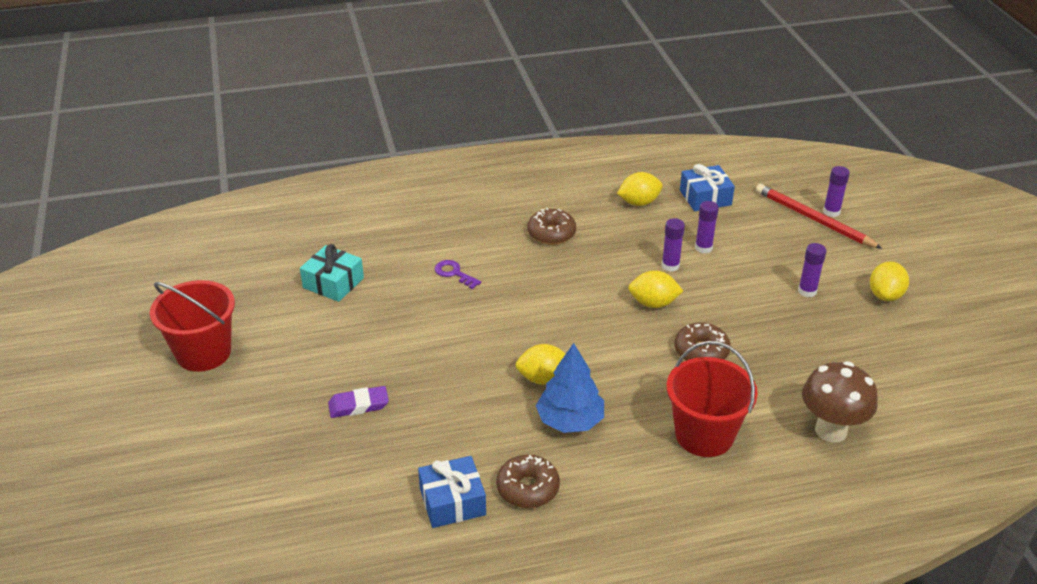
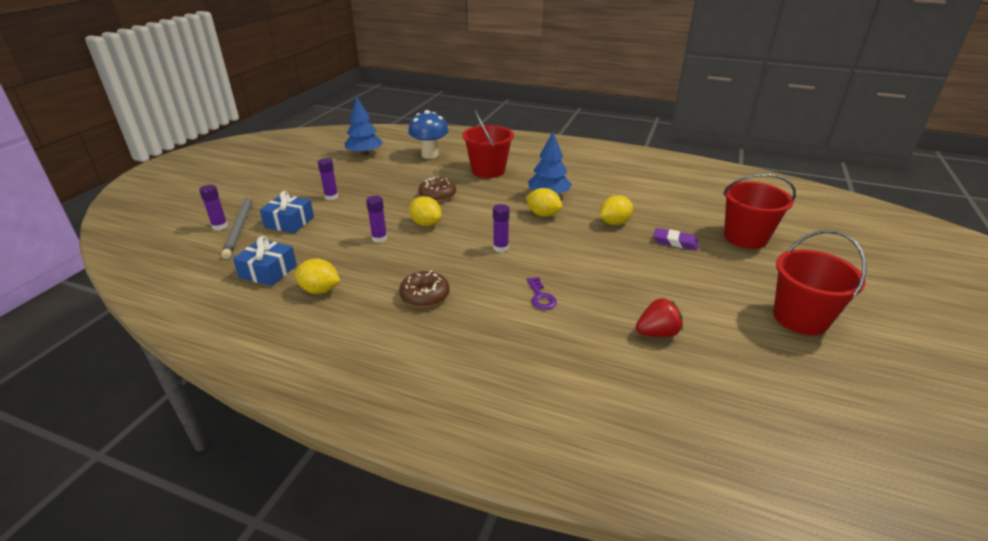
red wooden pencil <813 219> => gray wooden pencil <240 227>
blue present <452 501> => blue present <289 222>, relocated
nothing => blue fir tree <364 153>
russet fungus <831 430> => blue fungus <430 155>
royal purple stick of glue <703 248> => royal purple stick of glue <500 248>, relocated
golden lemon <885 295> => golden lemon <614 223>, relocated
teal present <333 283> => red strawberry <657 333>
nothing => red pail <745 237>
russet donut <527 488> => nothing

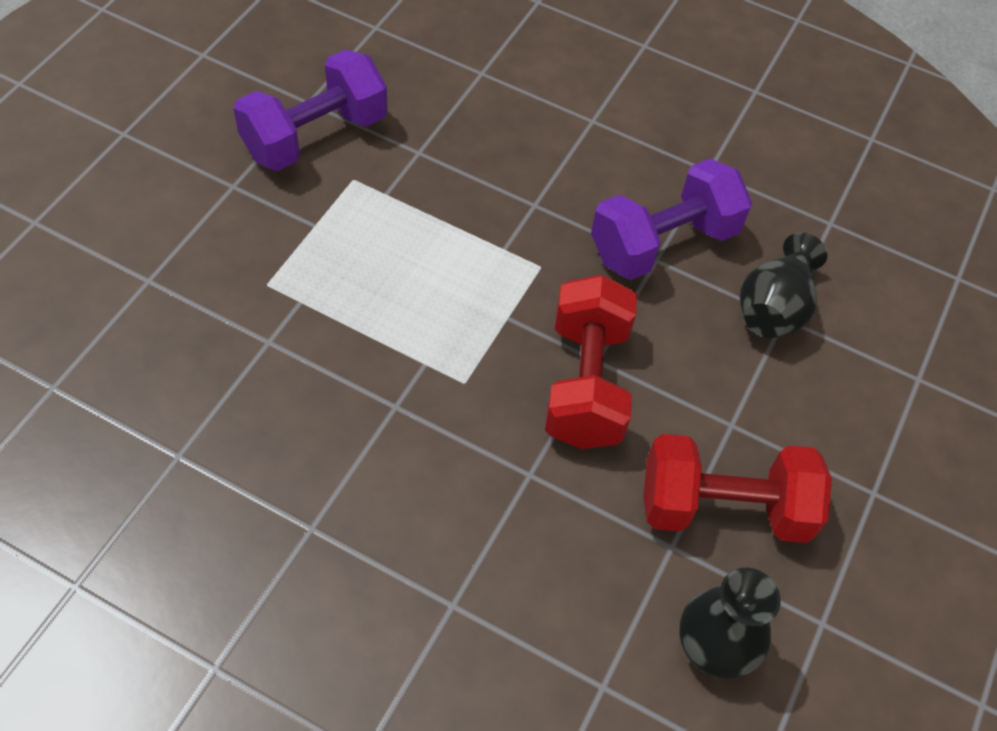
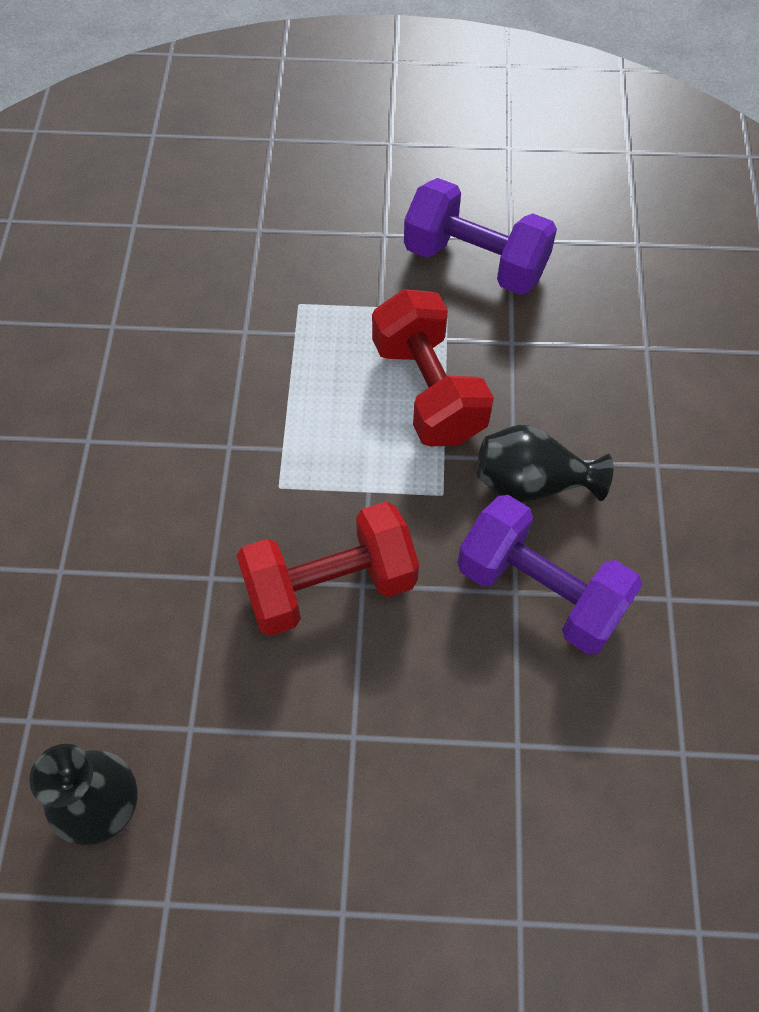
red free weight <723 508> => red free weight <428 390>, relocated
black flower vase <774 308> => black flower vase <532 483>, relocated

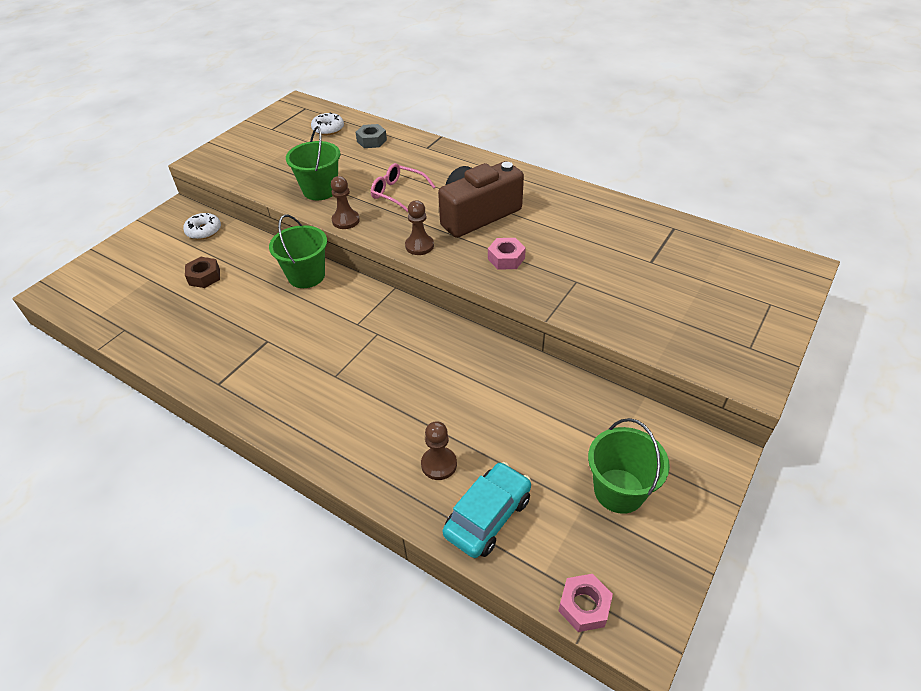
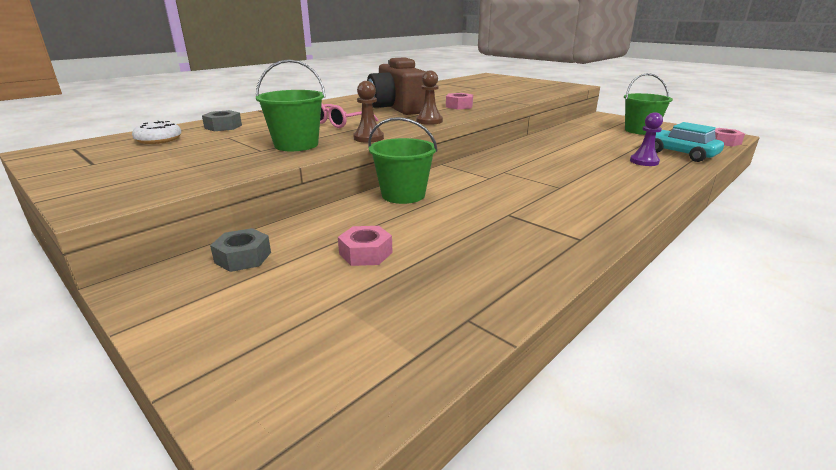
snow-white donut <204 231> => gray hexagon nut <243 257>
russet hexagon nut <204 277> => pink hexagon nut <366 253>
russet chess pawn <439 464> => royal purple chess pawn <644 161>

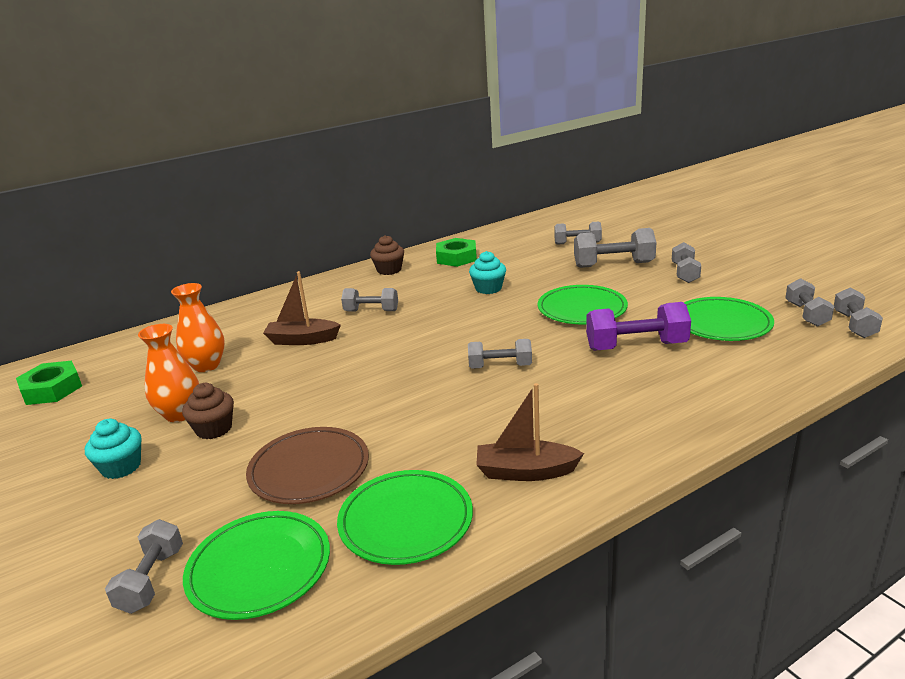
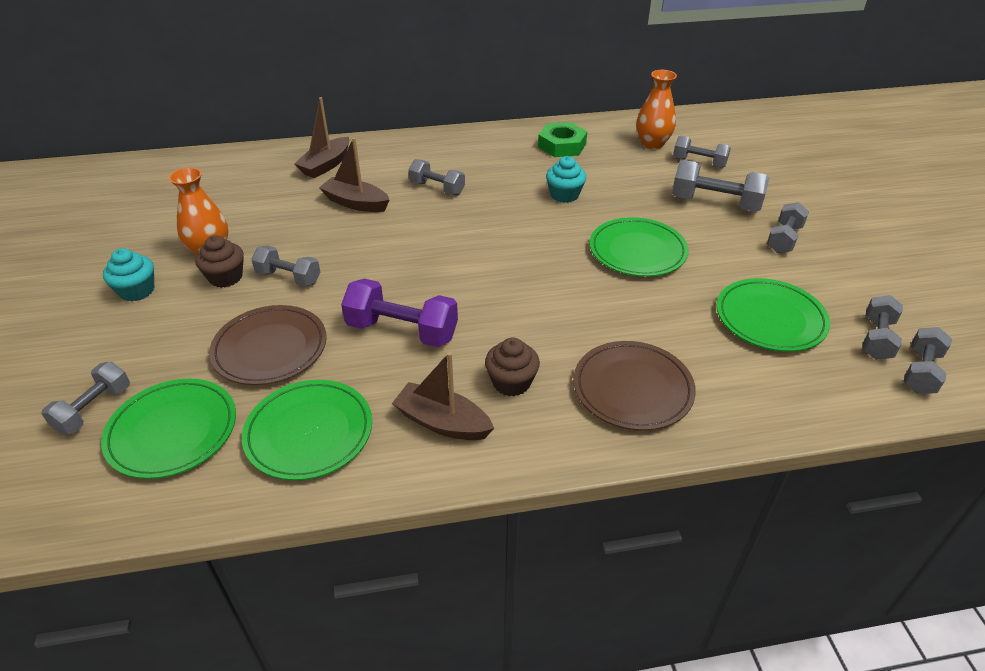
gray free weight <500 366> => gray free weight <288 277>, relocated
nothing => russet sailboat <326 165>
royal purple free weight <636 346> => royal purple free weight <402 331>, relocated
russet muffin <389 270> => russet muffin <511 382>, relocated
nothing => russet dinner plate <632 388>
orange flower vase <206 365> => orange flower vase <652 144>, relocated
emerald hexagon nut <52 389> => nothing

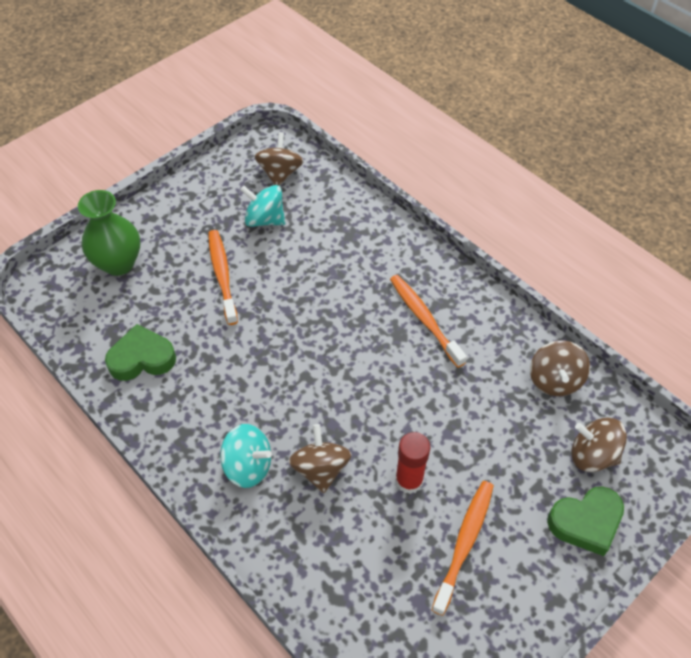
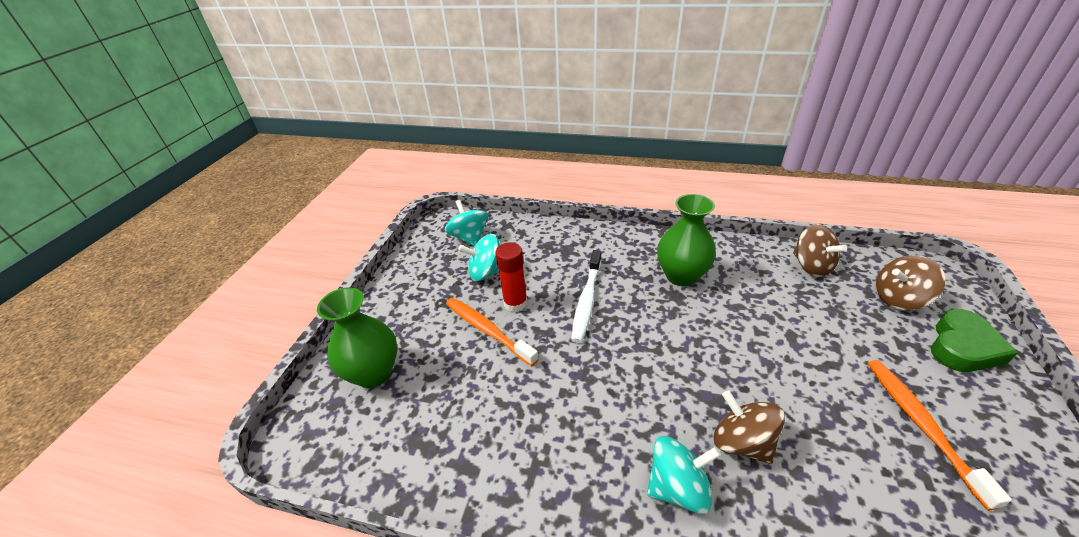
russet spinning top <280 173> => teal spinning top <469 237>
red stick of glue <409 480> => red stick of glue <515 303>, relocated
nothing => snow-white toothbrush <587 300>
orange toothbrush <424 319> => emerald flower vase <681 276>
emerald heart <142 358> => nothing

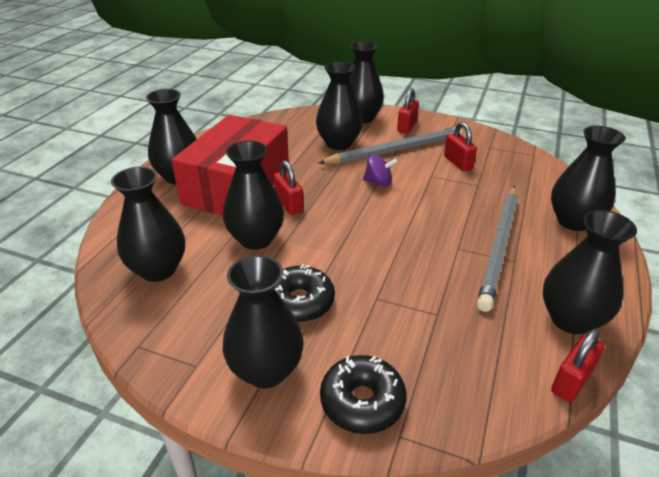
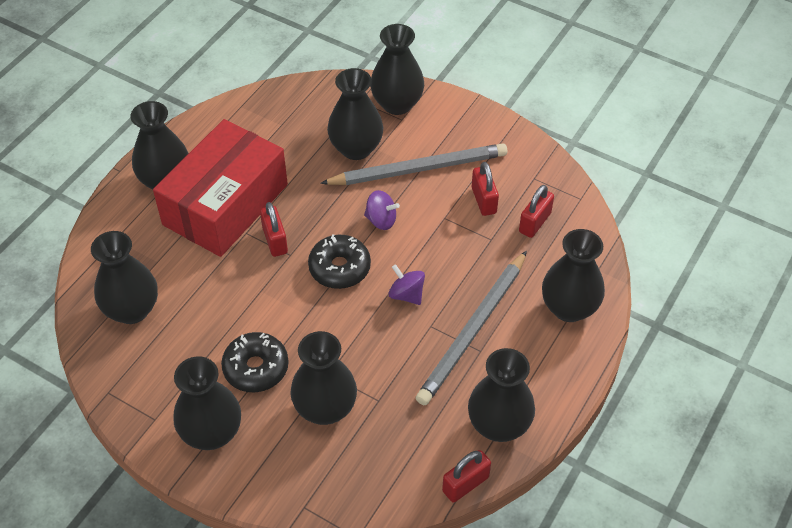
black flower vase <256 239> => black flower vase <325 408>, relocated
black donut <362 402> => black donut <339 268>, relocated
nothing => royal purple spinning top <406 294>
red padlock <407 126> => red padlock <535 222>, relocated

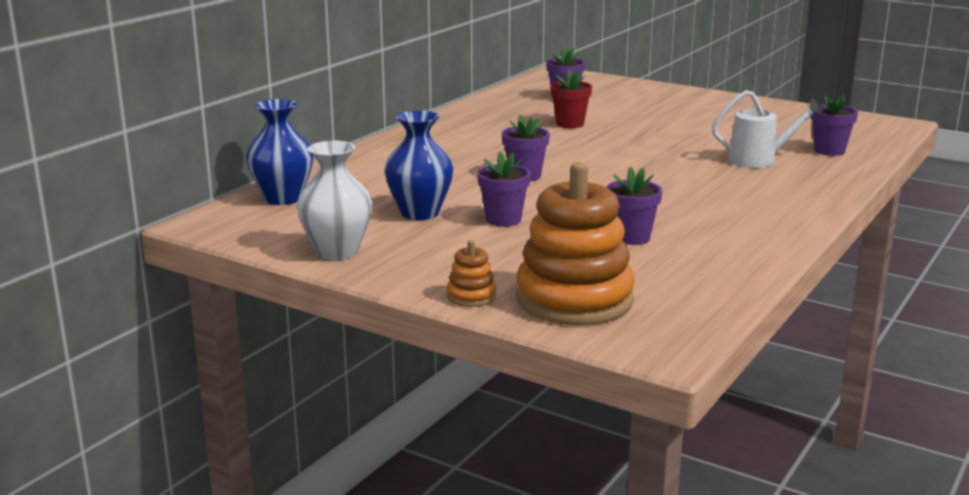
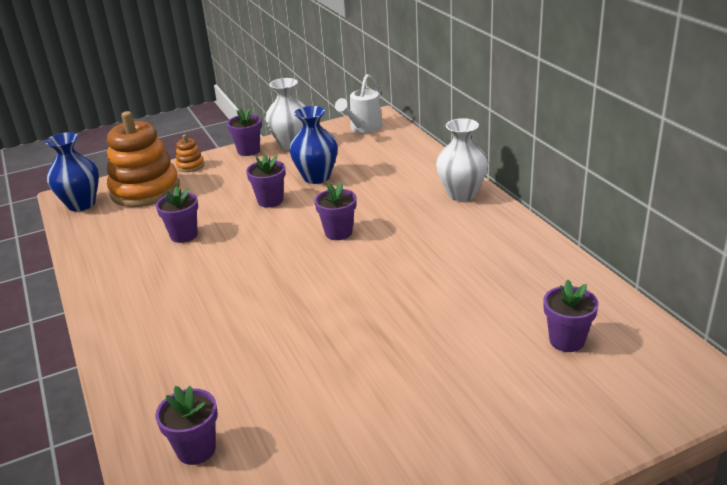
blue flower vase <283 198> => blue flower vase <81 204>, relocated
nothing => royal purple flower pot <248 150>
snow-white sprinkling can <759 160> => snow-white sprinkling can <363 128>, relocated
nothing => snow-white flower vase <461 194>
red flower pot <570 124> => nothing

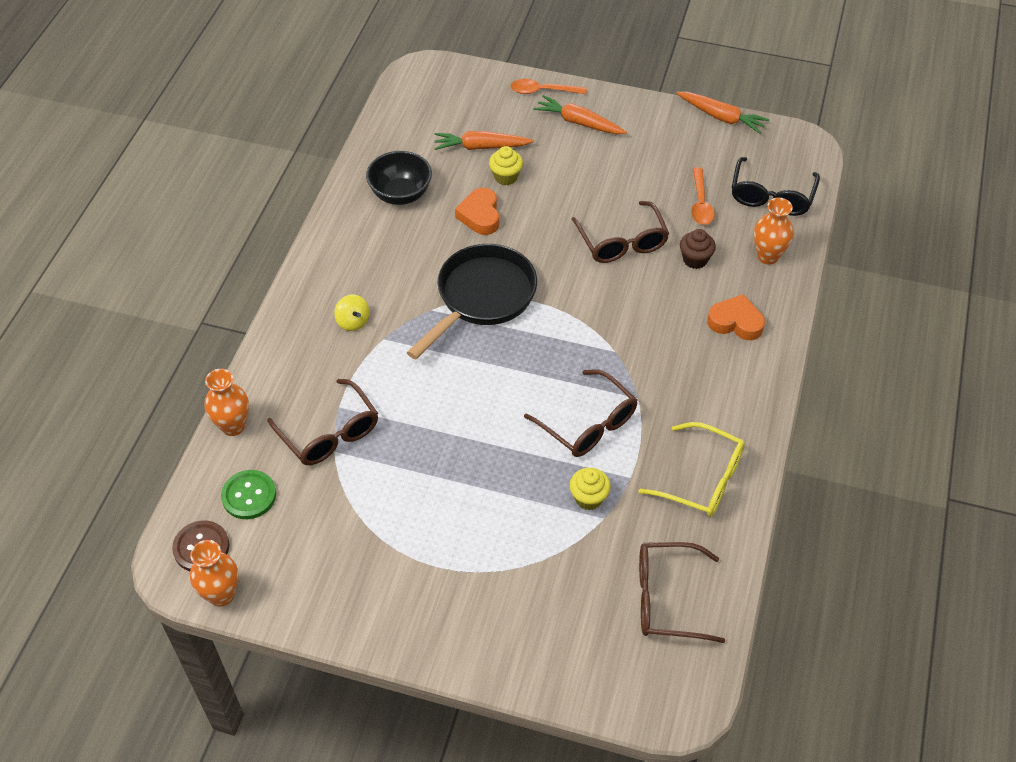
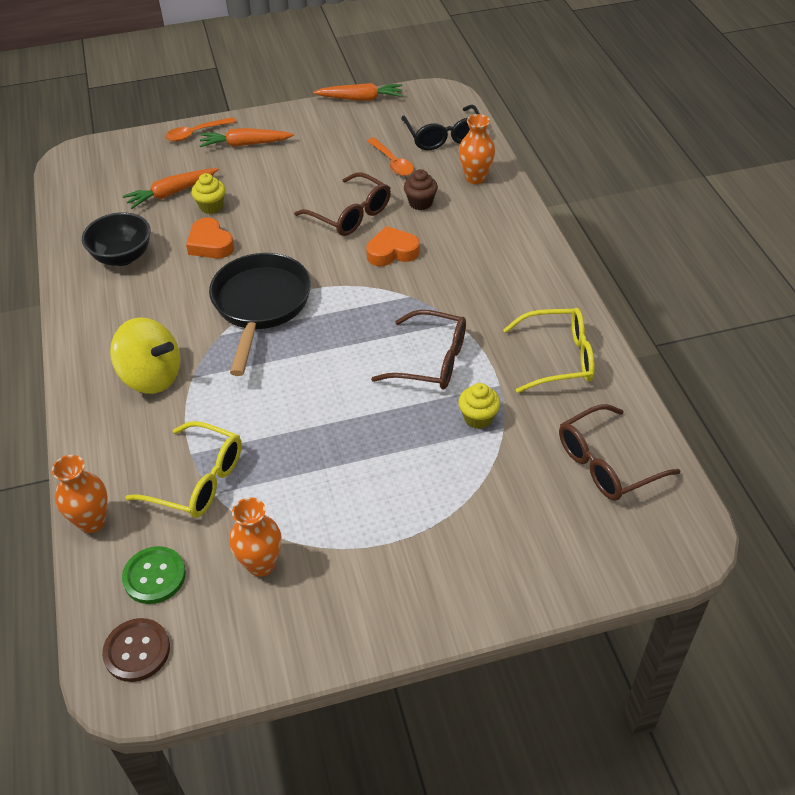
golden spinning top <353 322> => golden spinning top <152 376>, x1.94
russet glasses <329 433> => golden glasses <197 480>
orange flower vase <221 594> => orange flower vase <261 564>, relocated
orange heart <735 322> => orange heart <392 252>, relocated

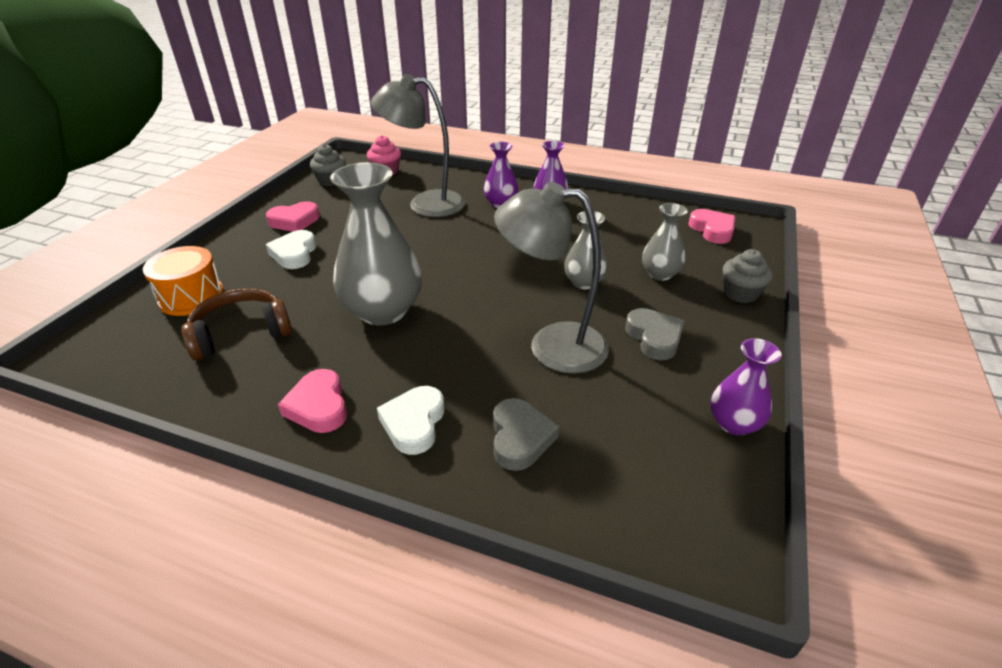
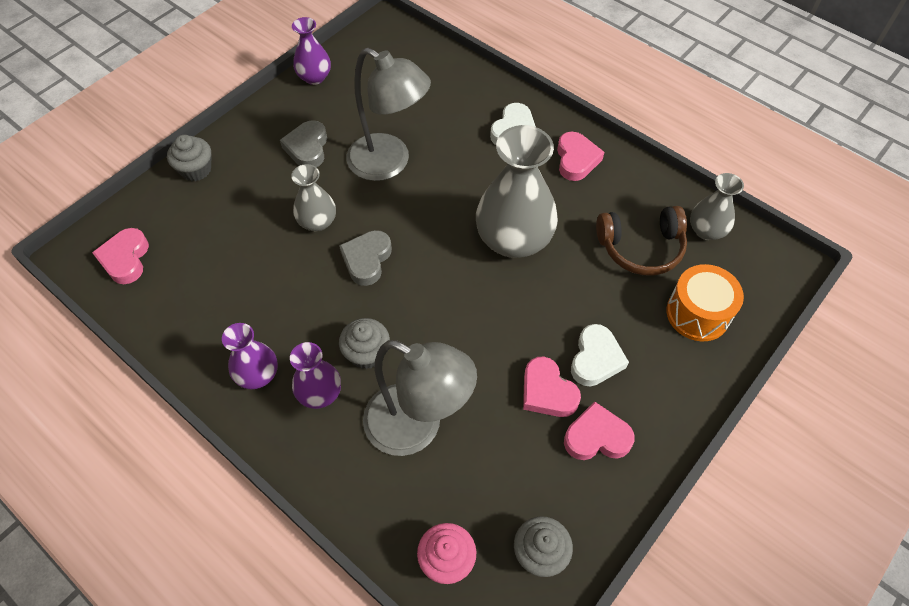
gray heart <520 438> => gray heart <367 260>, relocated
nothing => gray muffin <367 353>
nothing => pink heart <547 392>
gray flower vase <660 274> => gray flower vase <706 230>, relocated

